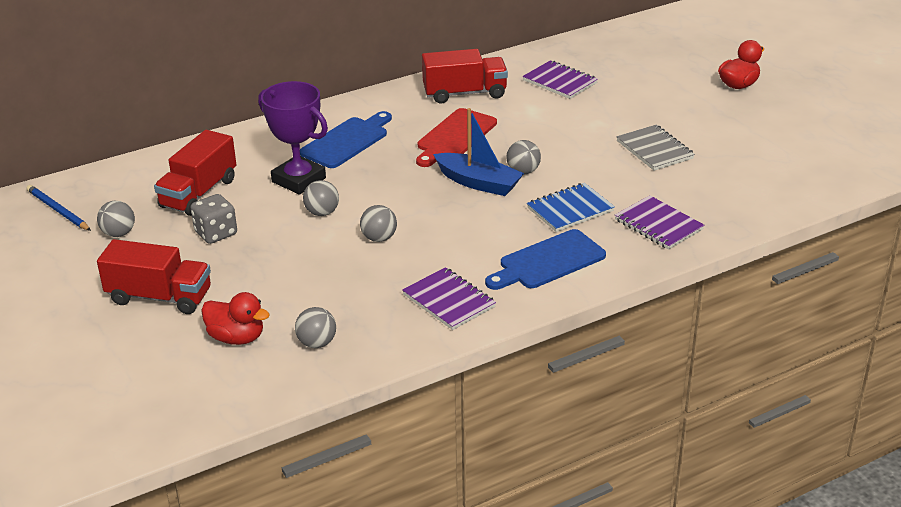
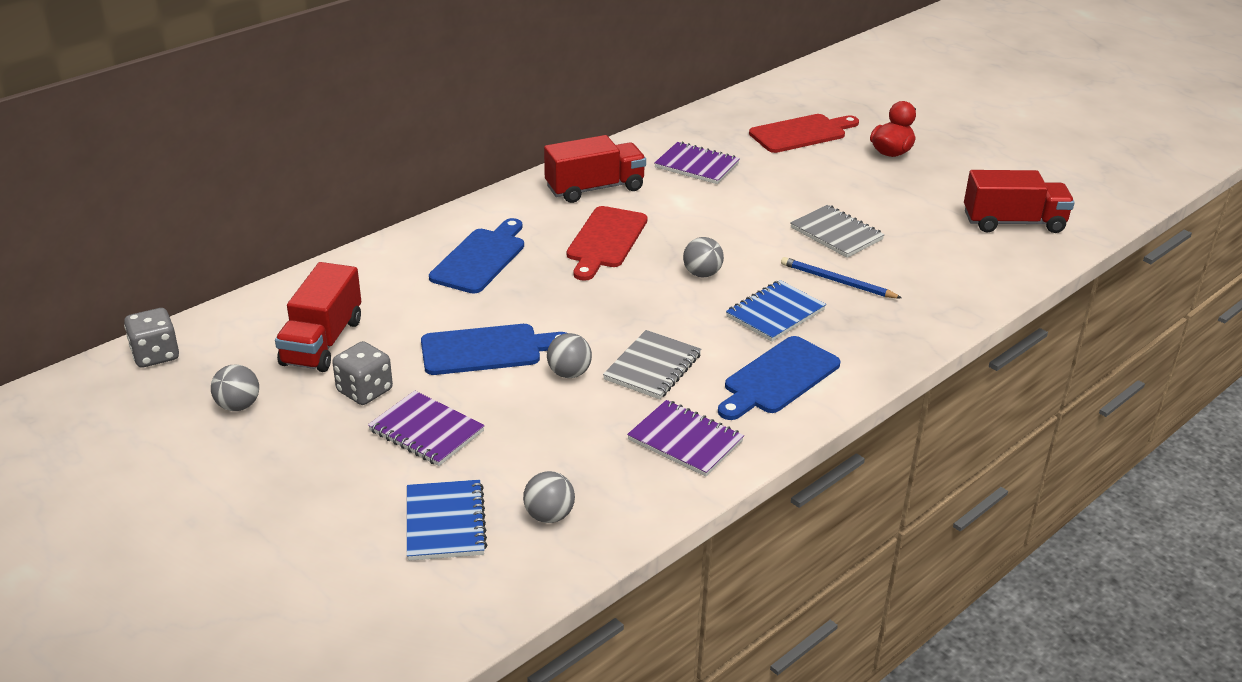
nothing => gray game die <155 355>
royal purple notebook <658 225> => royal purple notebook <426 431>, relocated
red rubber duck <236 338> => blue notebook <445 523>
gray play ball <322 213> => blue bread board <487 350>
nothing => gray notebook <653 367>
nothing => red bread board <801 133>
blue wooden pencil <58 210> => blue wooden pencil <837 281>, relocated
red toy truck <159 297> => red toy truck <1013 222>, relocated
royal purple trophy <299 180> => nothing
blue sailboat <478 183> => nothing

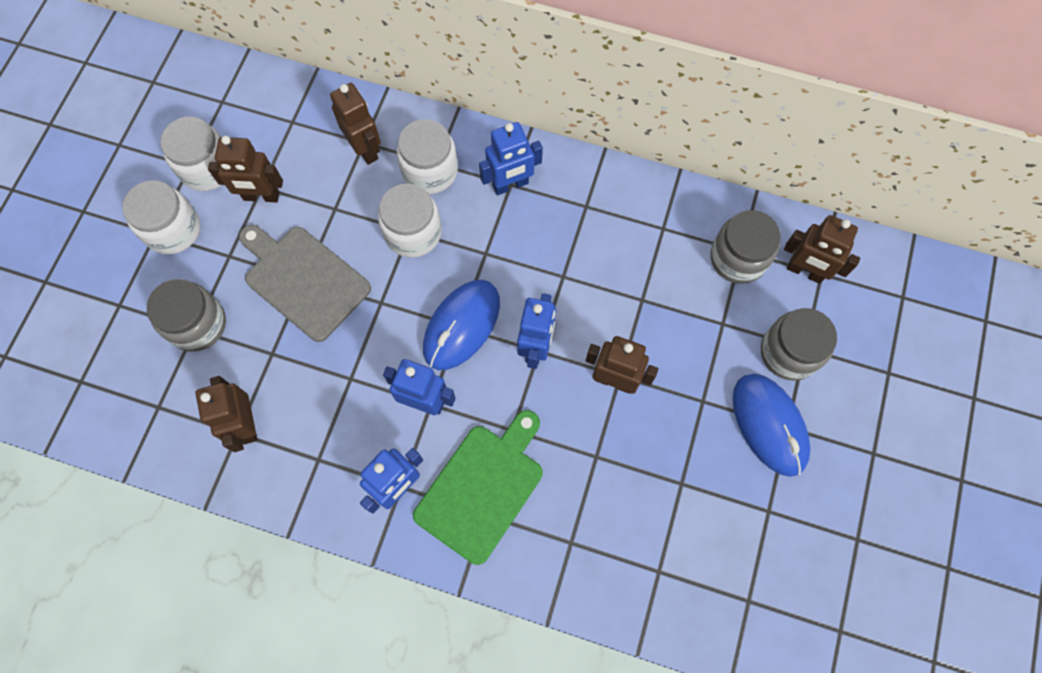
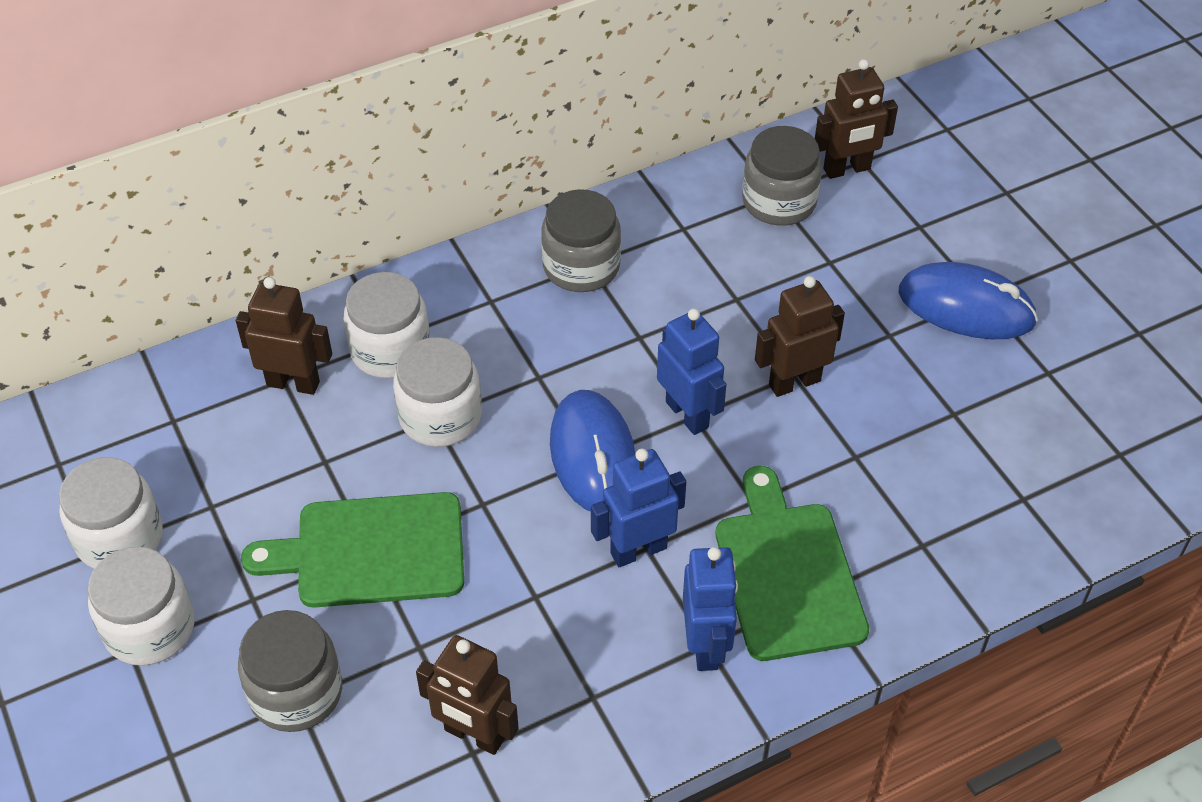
gray bread board <303 280> => emerald bread board <371 551>
gray jam jar <789 352> => gray jam jar <581 266>, relocated
russet toy robot <261 196> => nothing
blue toy robot <510 185> => nothing

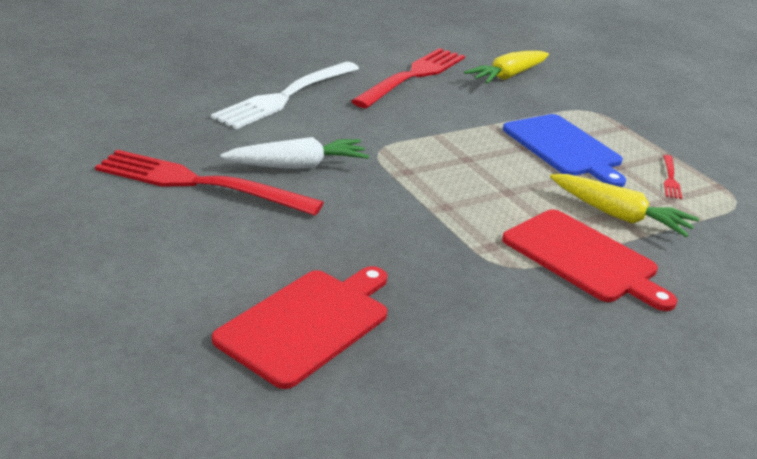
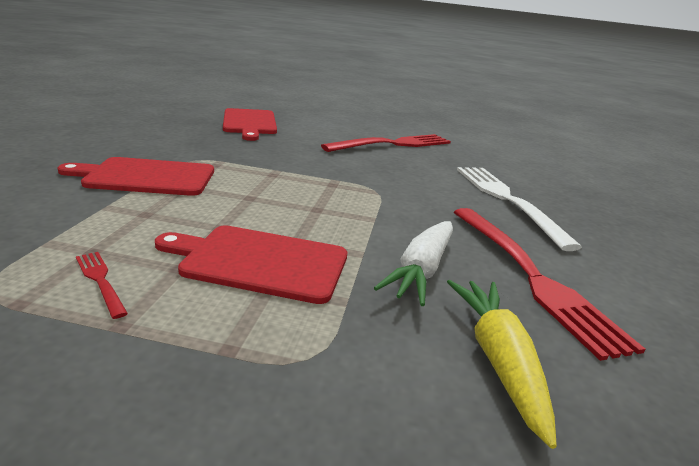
blue bread board <564 148> => red bread board <260 262>
snow-white toy carrot <298 166> => snow-white toy carrot <421 270>, relocated
golden toy carrot <619 216> => nothing

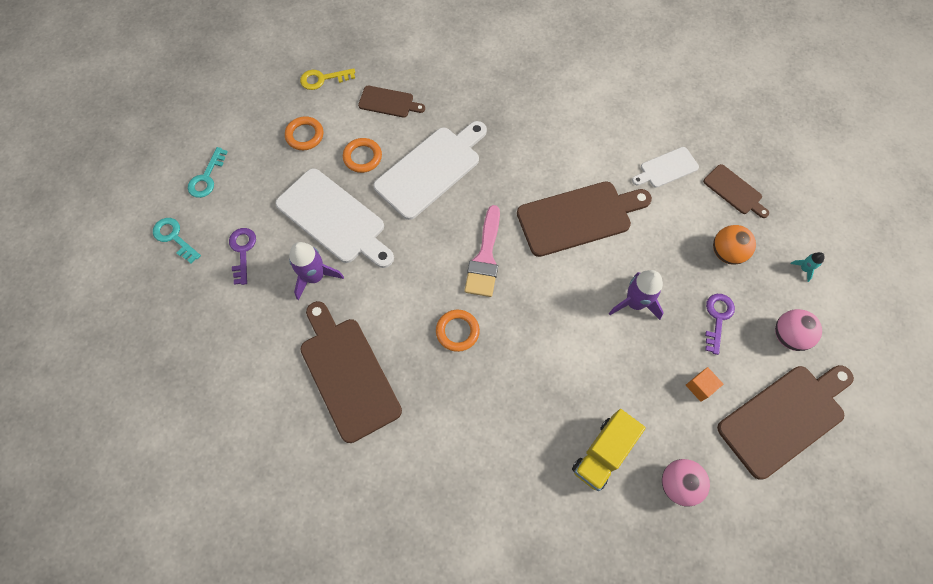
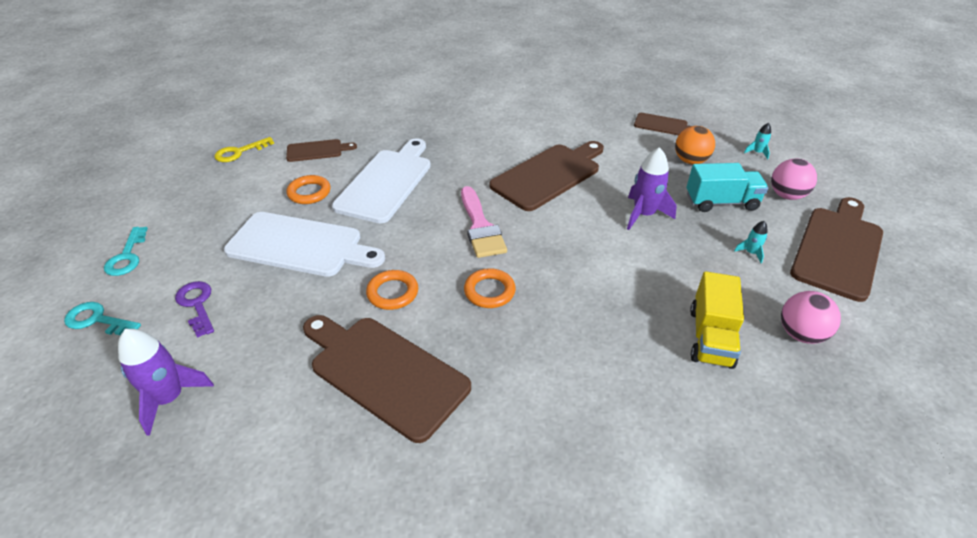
royal purple spaceship <315 277> => royal purple spaceship <170 398>, relocated
orange ring <305 135> => orange ring <392 293>, relocated
royal purple door key <717 318> => teal toy truck <721 202>
orange cube <700 387> => teal spaceship <750 253>
snow-white bread board <666 168> => nothing

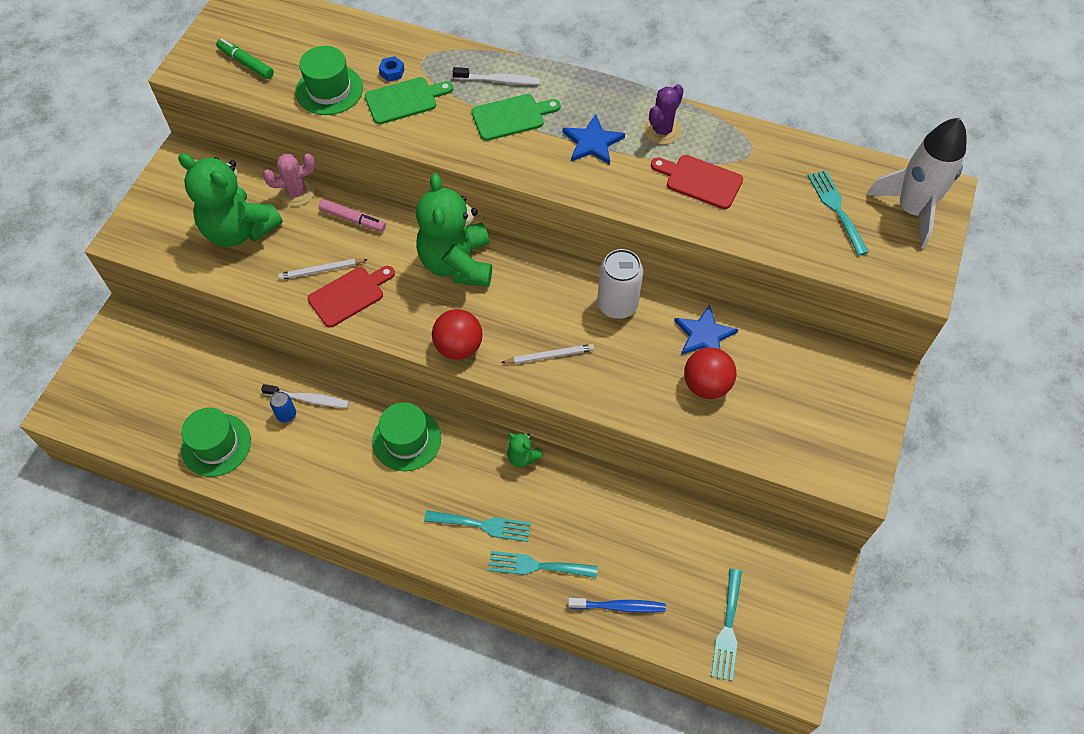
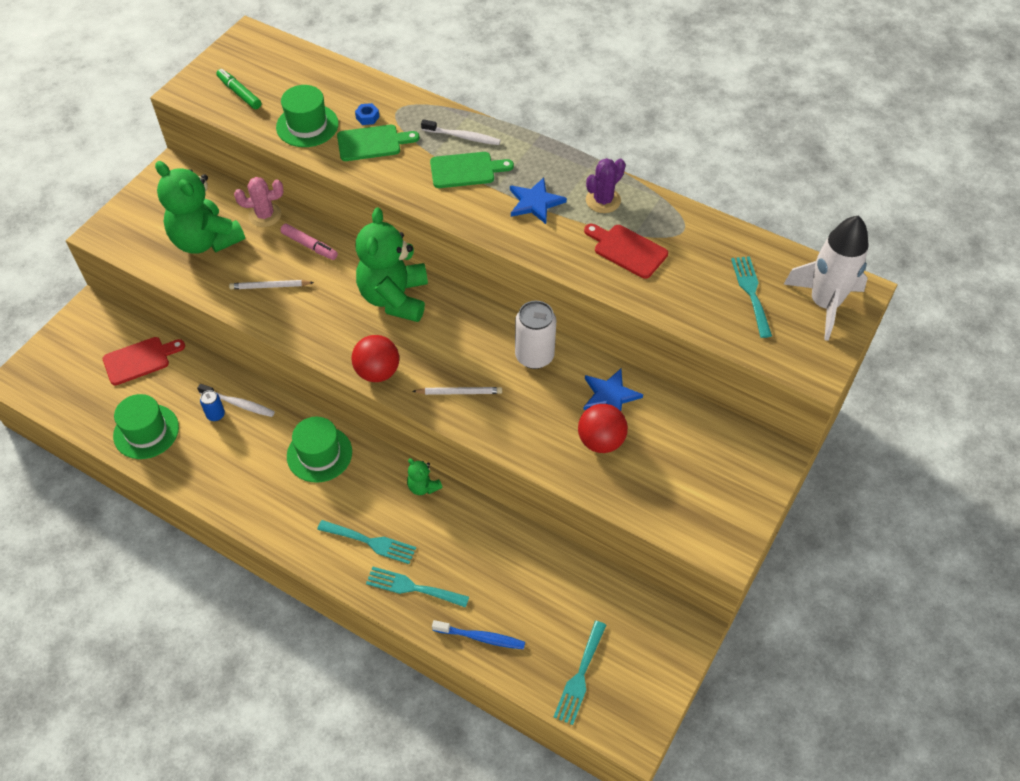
red bread board <349 295> => red bread board <140 360>, relocated

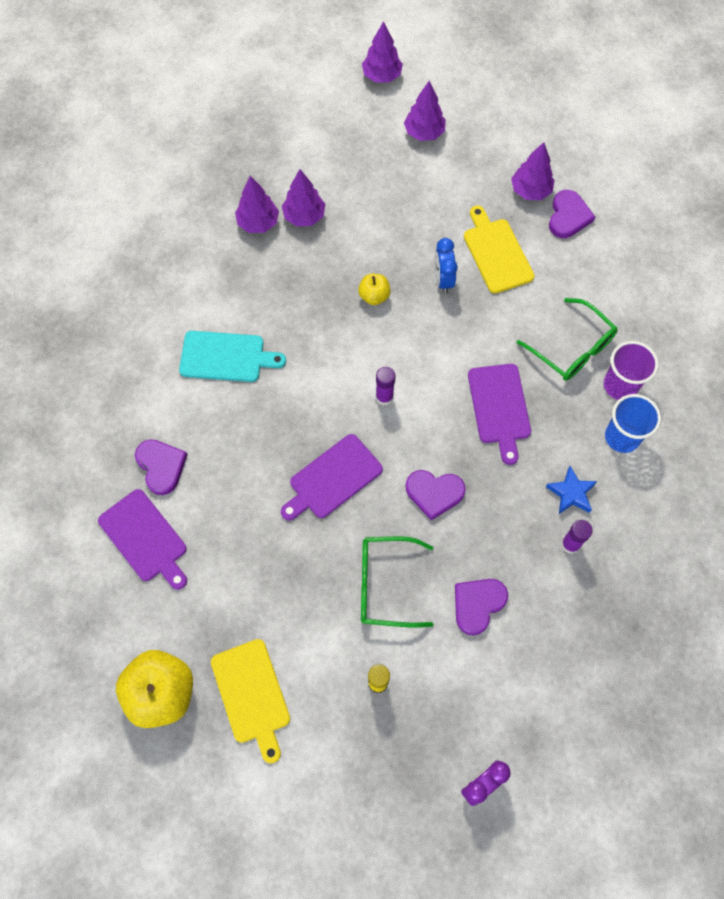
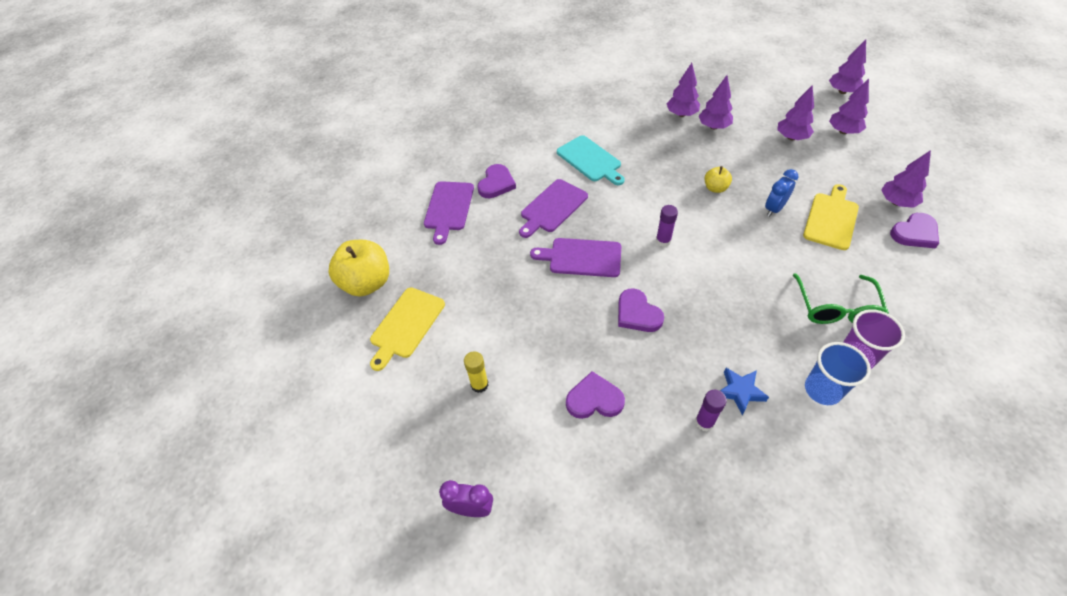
royal purple bread board <499 407> => royal purple bread board <552 207>, relocated
nothing => royal purple fir tree <791 137>
emerald glasses <385 585> => nothing

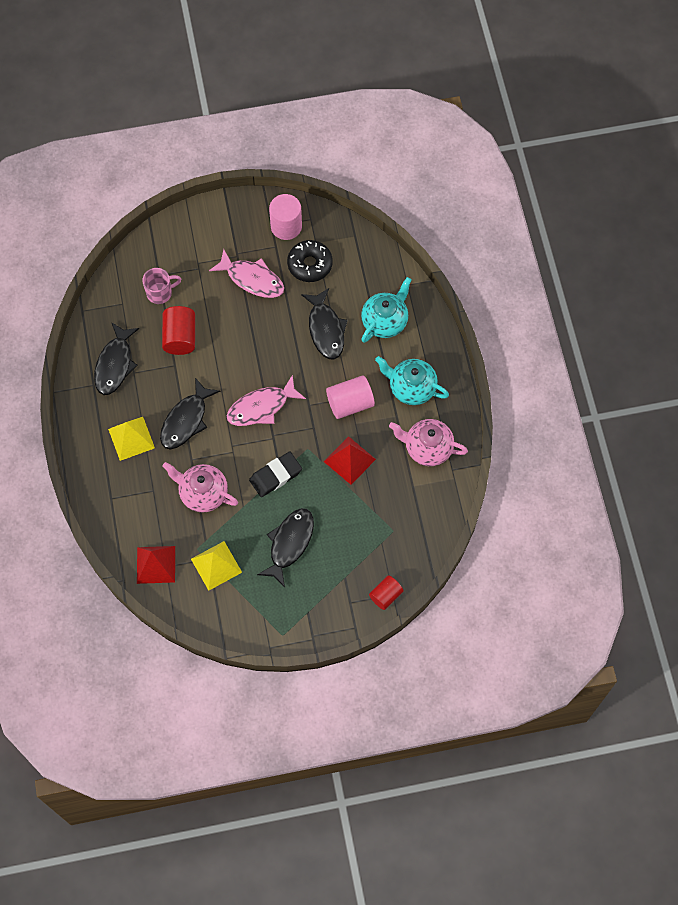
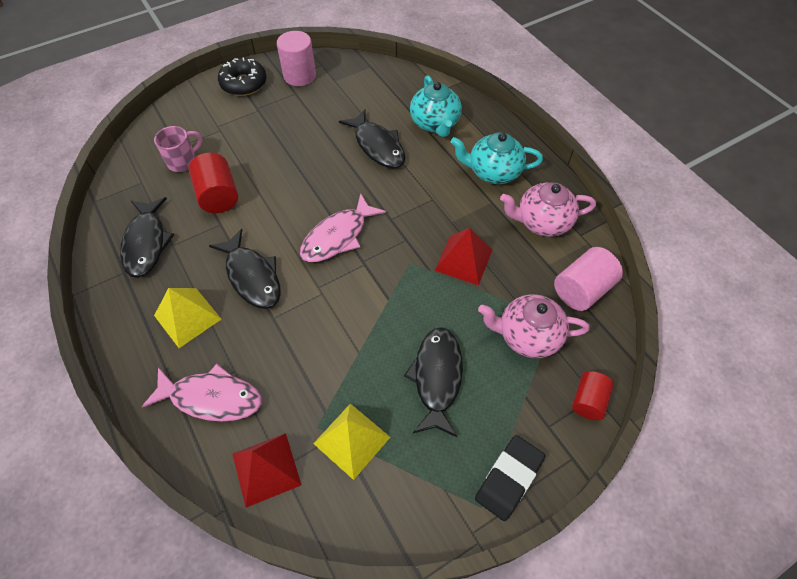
pink fish <252 279> => pink fish <211 398>, relocated
black fish <186 420> => black fish <252 276>, 45 degrees counterclockwise
black donut <310 264> => black donut <244 83>, relocated
teal tea pot <385 321> => teal tea pot <435 123>, 150 degrees clockwise
black gum eraser <275 476> => black gum eraser <509 479>, relocated
pink tea pot <202 493> => pink tea pot <527 336>, relocated
pink solid cylinder <350 403> => pink solid cylinder <582 289>, relocated

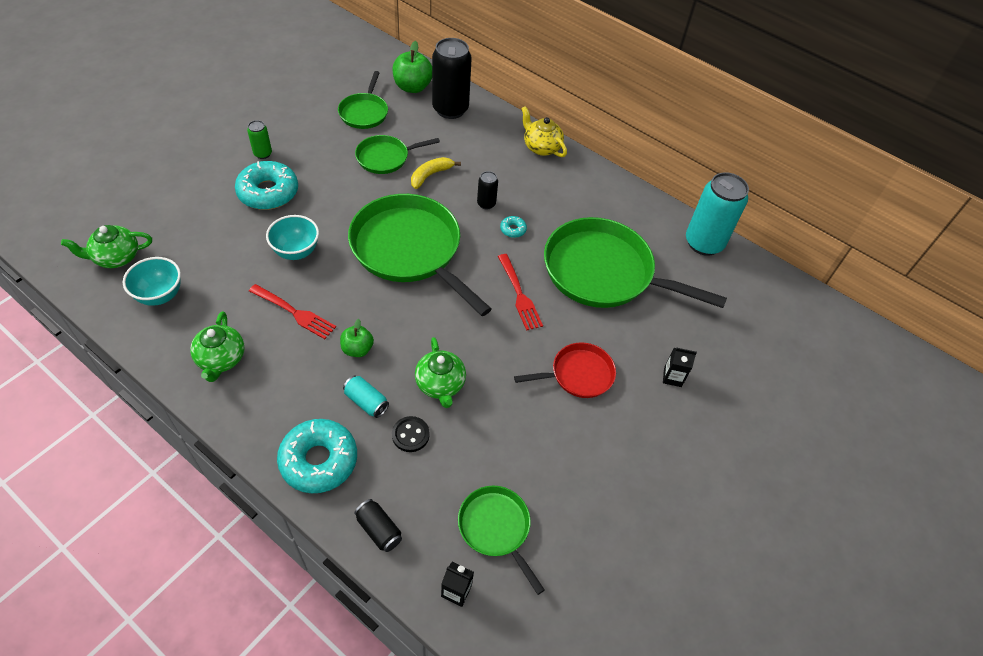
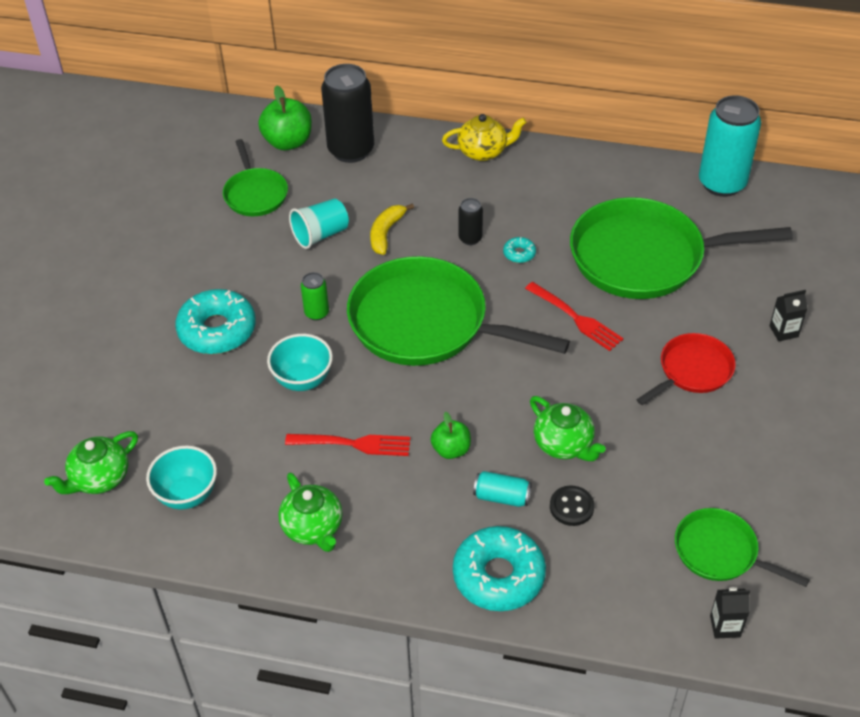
emerald pan <385 158> => teal beaker <320 235>
emerald soda can <263 154> => emerald soda can <316 313>, relocated
golden tea pot <541 147> => golden tea pot <483 151>, 150 degrees clockwise
black soda can <379 530> => nothing

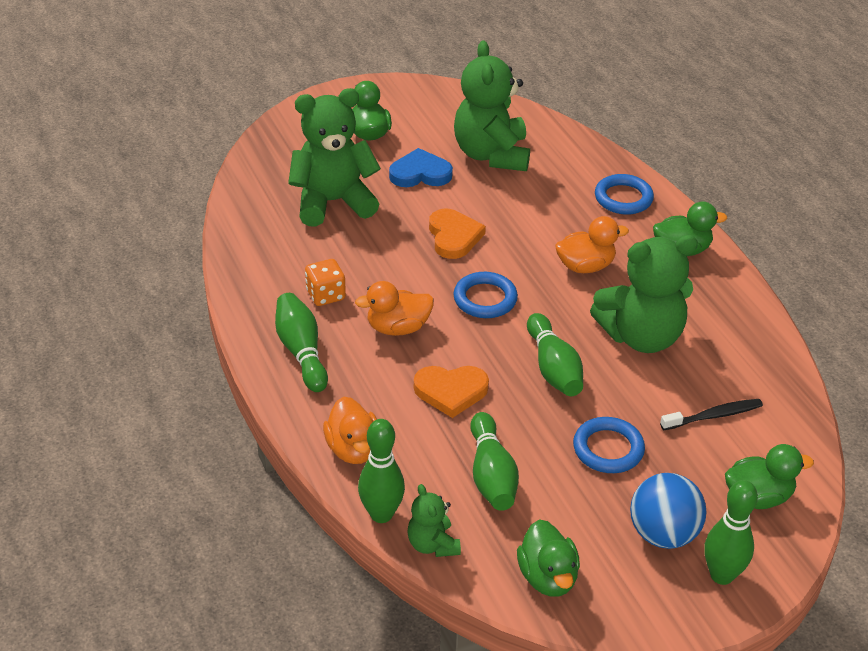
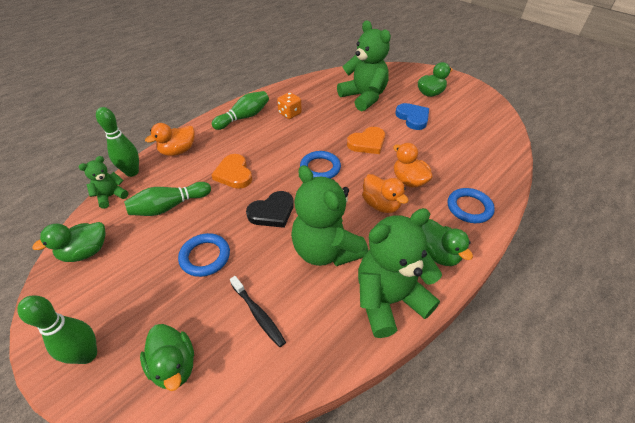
emerald tenpin <553 368> => black heart <272 212>
emerald teddy <491 155> => emerald teddy <389 300>, relocated
orange rubber duck <398 328> => orange rubber duck <409 181>, relocated
blue play ball <663 534> => nothing

